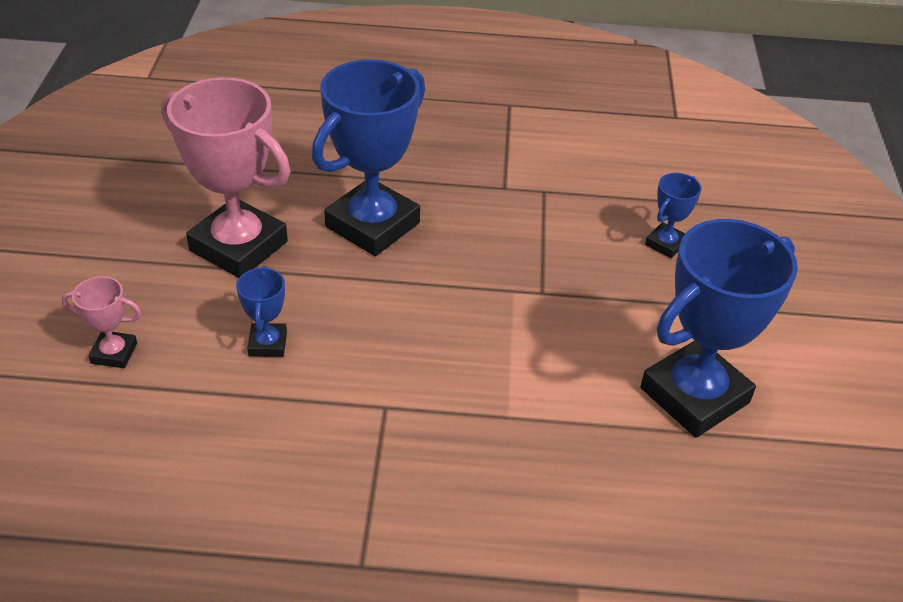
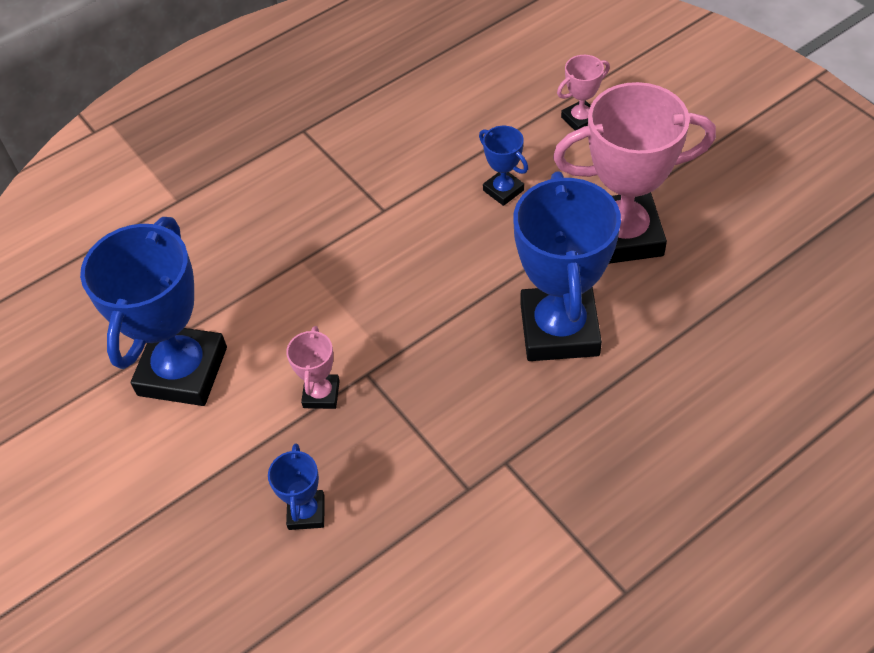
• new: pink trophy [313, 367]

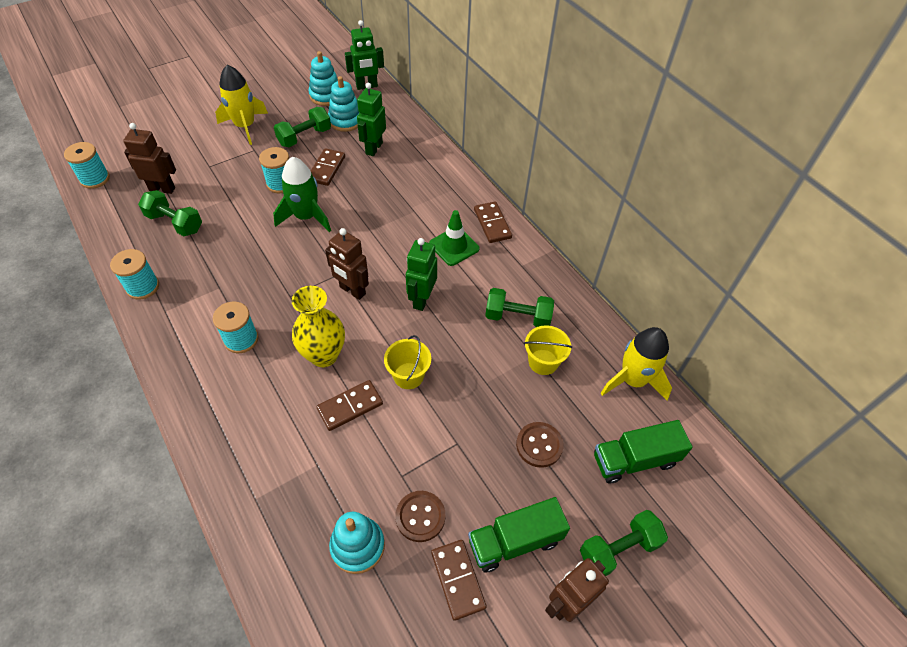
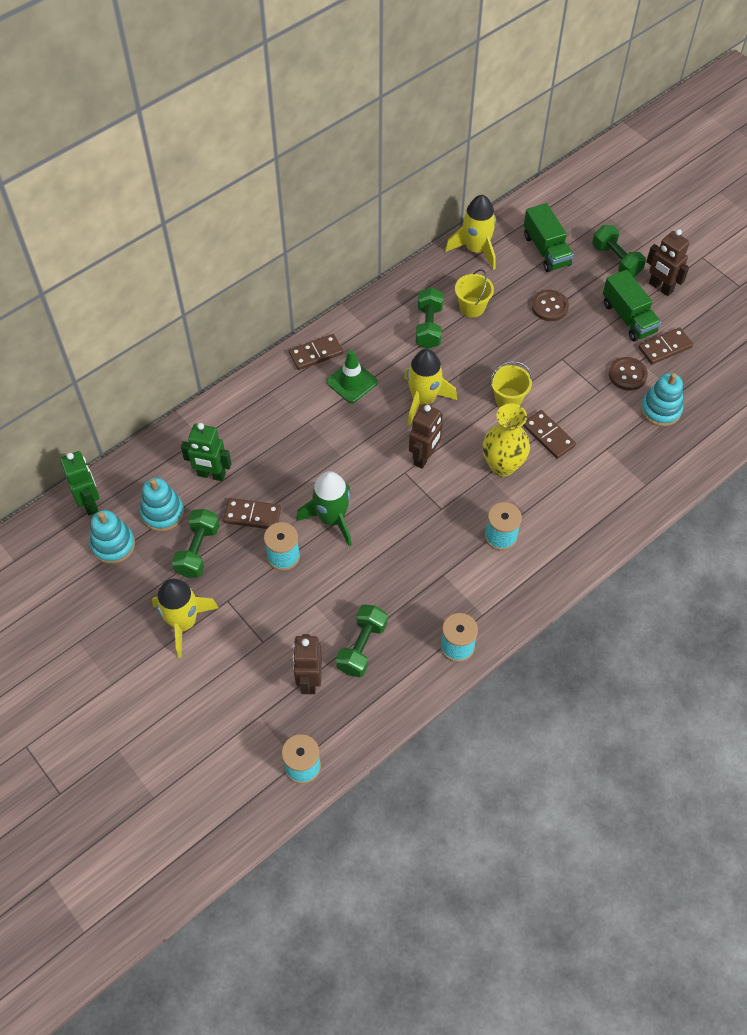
• rotated: green dumbbell [302, 127] = [196, 543] 60 degrees clockwise
• swapped: green robot [421, 274] to yellow rocket [430, 387]

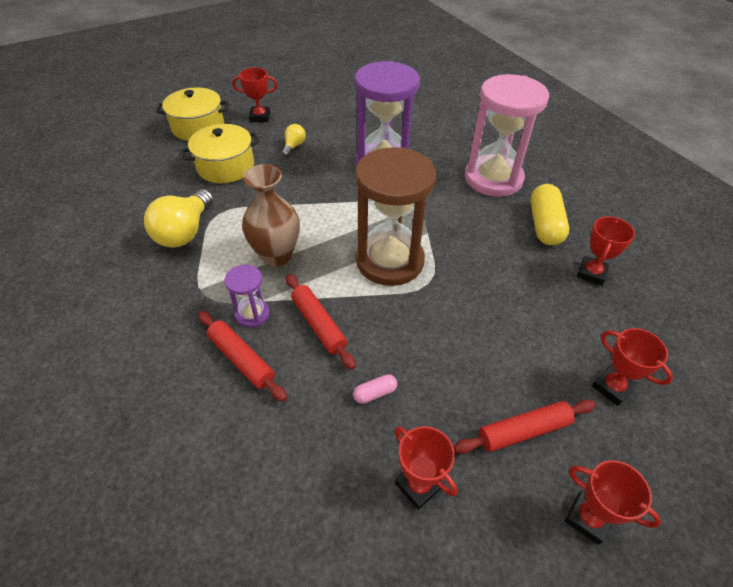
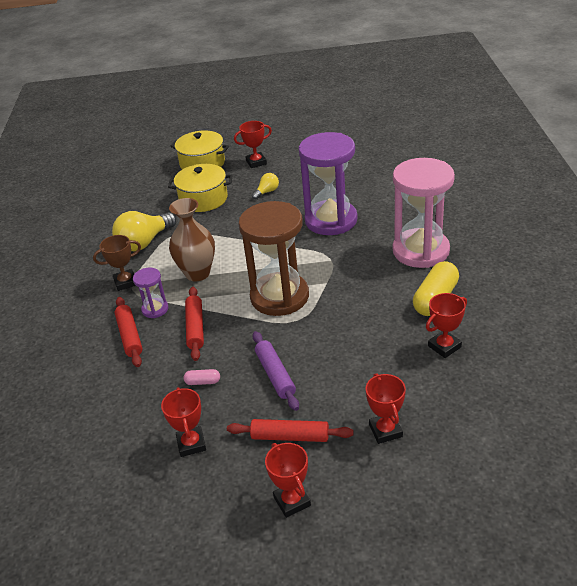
• rotated: red trophy [255, 95] = [253, 144] 45 degrees counterclockwise
• new: brown trophy [117, 263]
• new: purple rolling pin [275, 371]

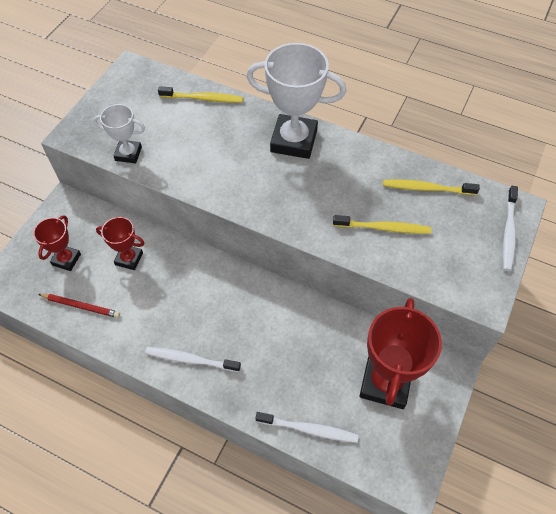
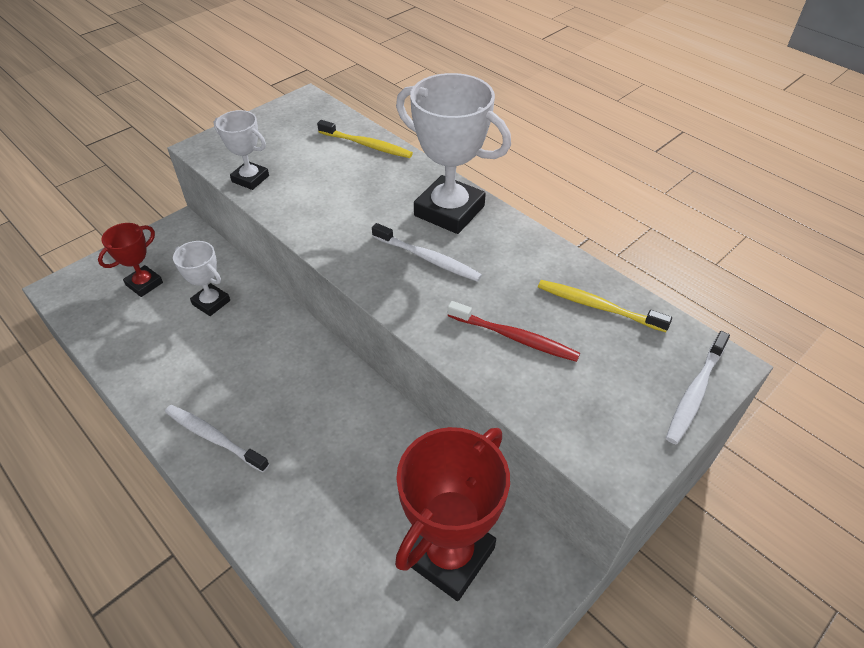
• repainted: yellow toothbrush [382, 224] to red toothbrush [514, 331]
• repainted: red trophy [120, 243] to white trophy [201, 278]
• gone: red pencil [79, 306]
• shifted: white toothbrush [307, 427] to [427, 252]

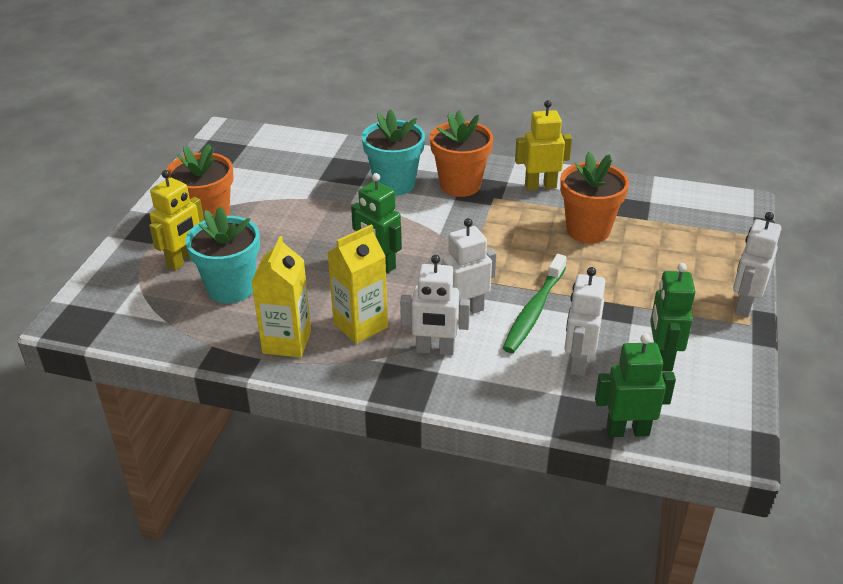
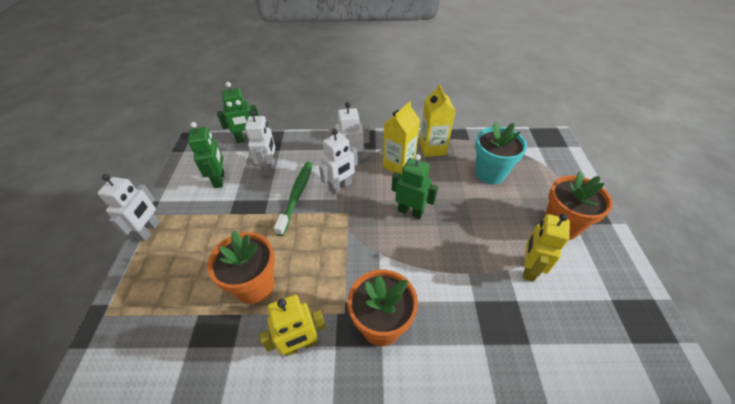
• gone: turquoise flower pot [393, 152]
• shifted: yellow robot [176, 220] to [546, 247]

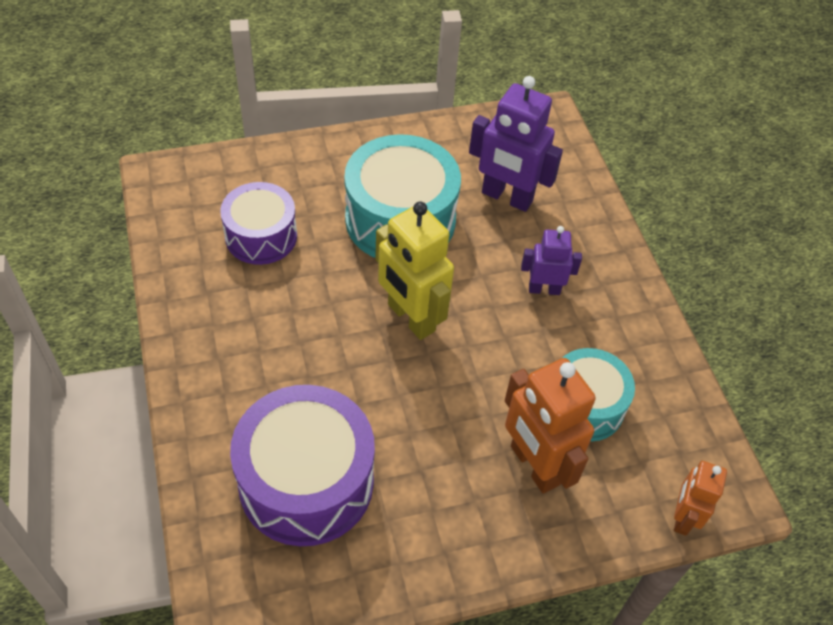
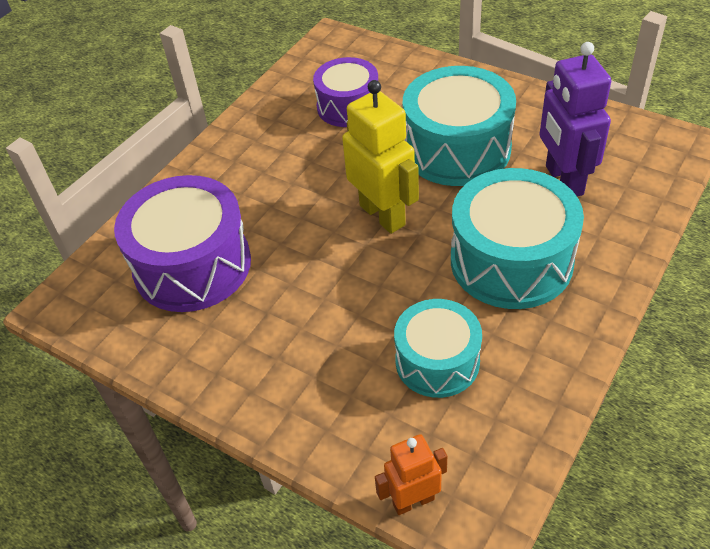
• rotated: yellow robot [414, 270] = [380, 157] 135 degrees clockwise
• swapped: purple robot [551, 260] to turquoise drum [517, 238]
• gone: orange robot [550, 426]

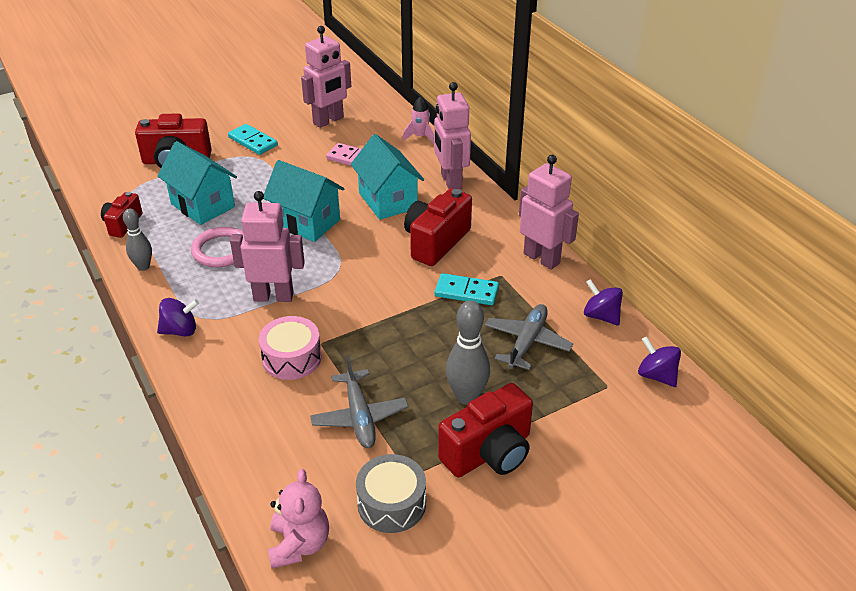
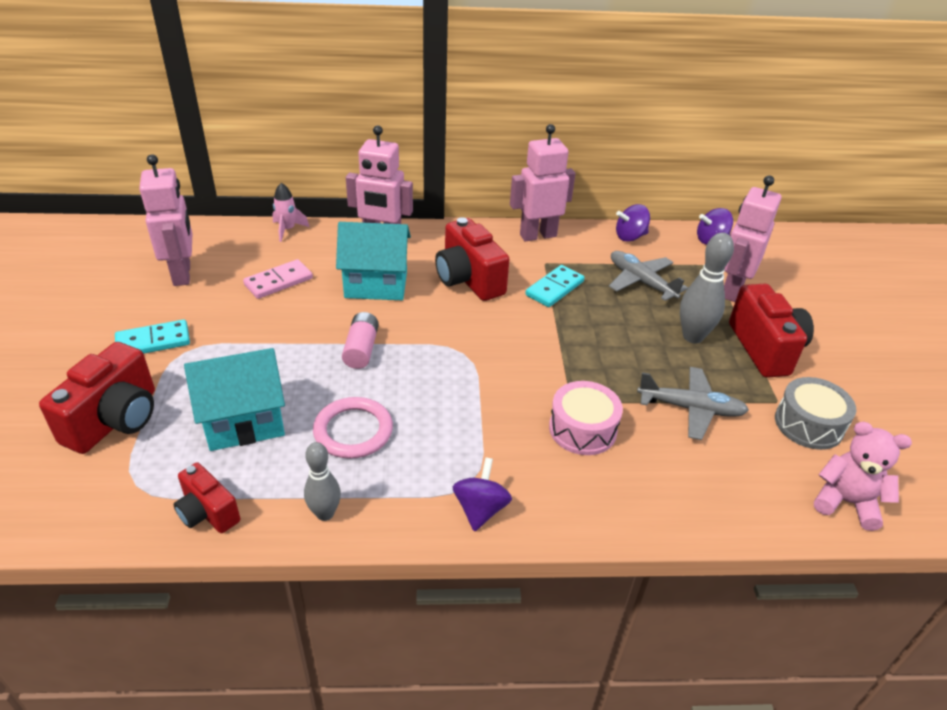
• swapped: turquoise house [303, 201] to pink battery [360, 340]
• shifted: pink robot [267, 246] to [753, 239]

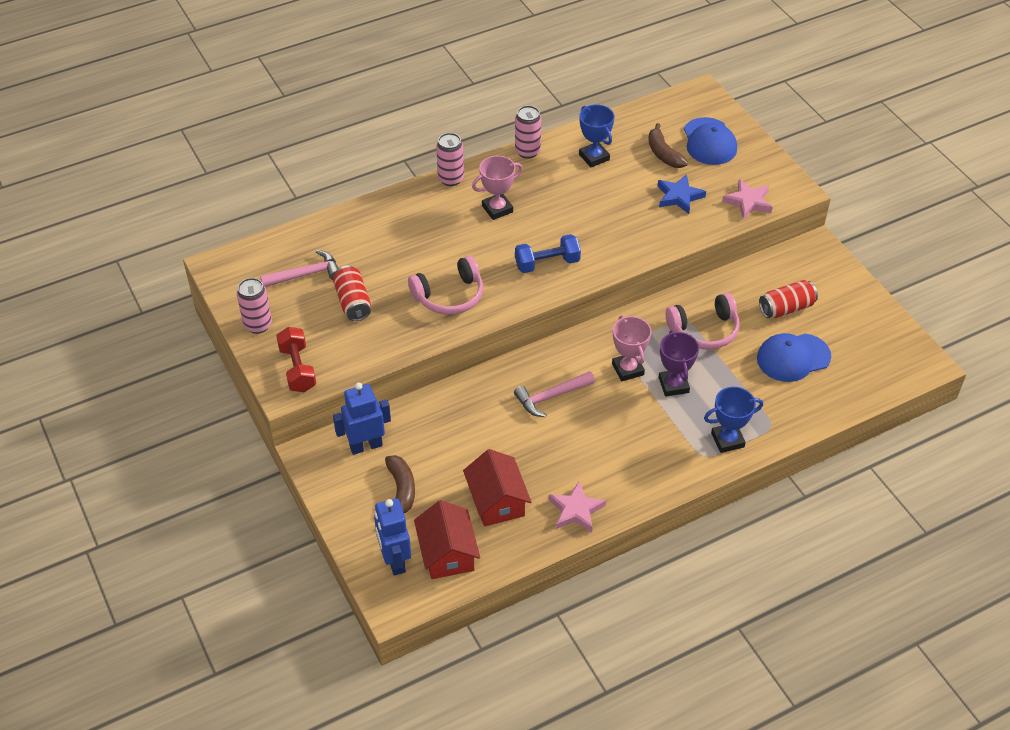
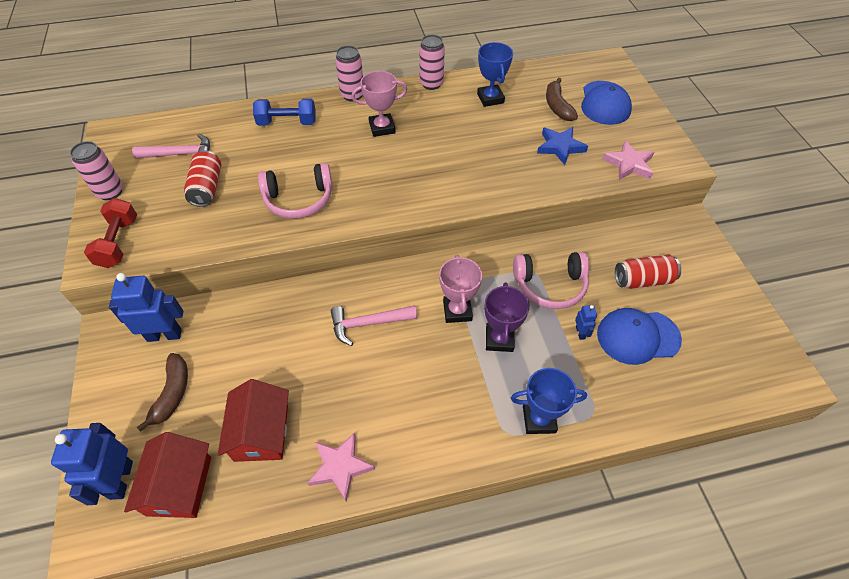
• shifted: blue dumbbell [548, 253] to [284, 112]
• new: blue robot [586, 322]

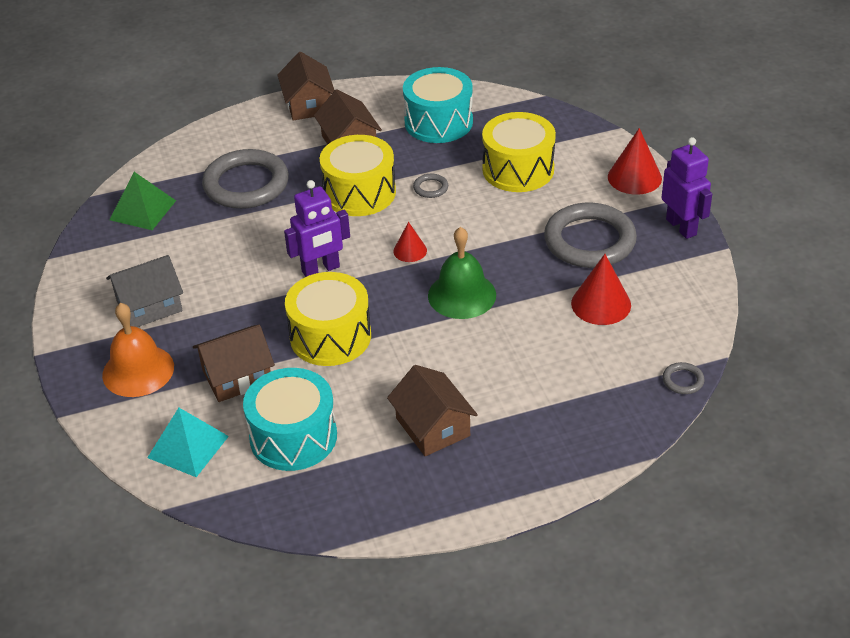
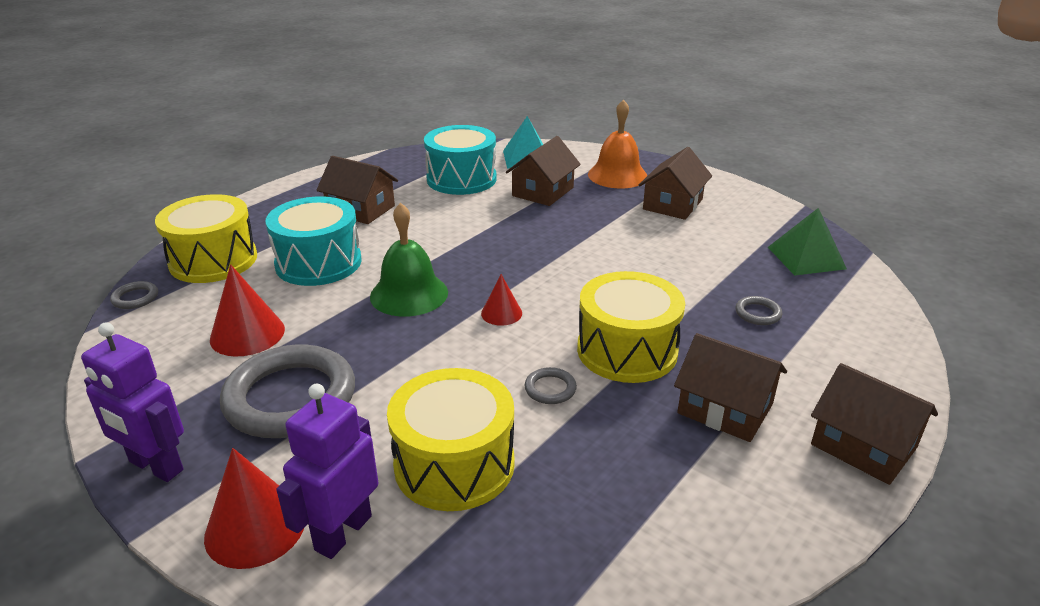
• shifted: turquoise drum [438, 105] to [313, 241]
• scaled: grey ring [245, 179] = [758, 310] x0.40
• shifted: purple robot [317, 228] to [327, 471]
• repainted: grey house [144, 291] to brown house [675, 183]
• shifted: yellow drum [328, 319] to [206, 238]

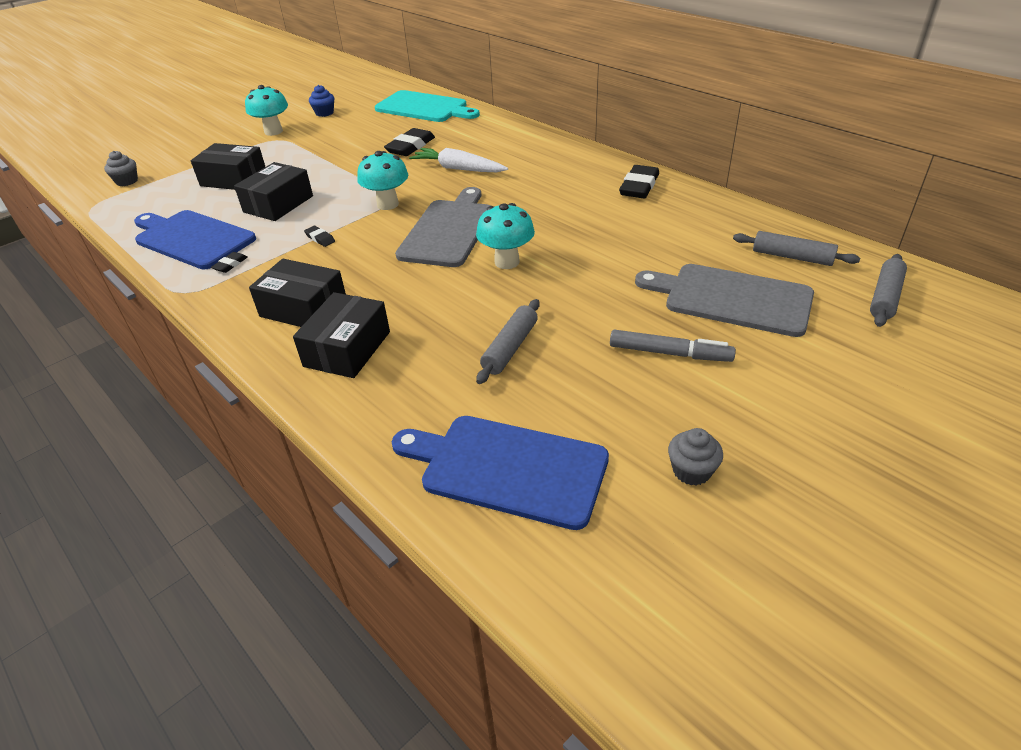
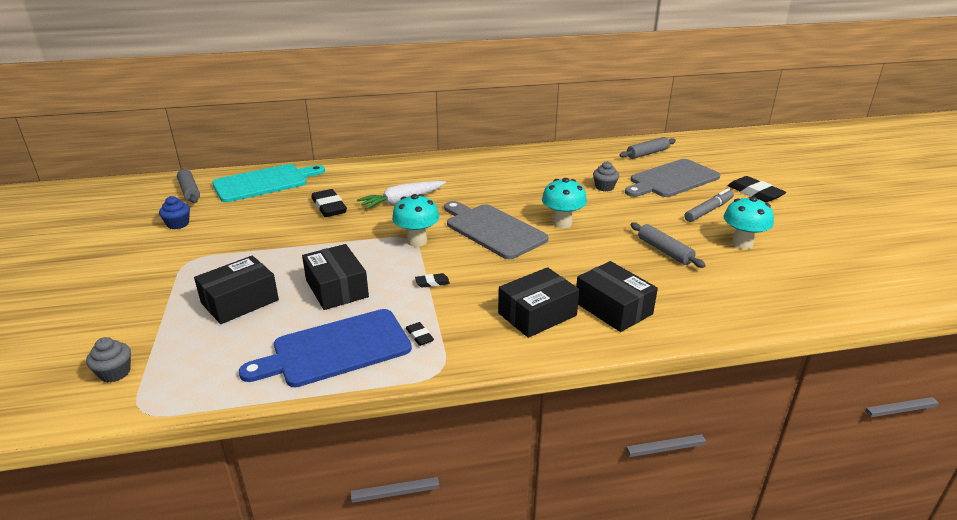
• shifted: turquoise mushroom [266, 110] to [749, 222]
• shifted: black eraser [639, 181] to [757, 189]
• shifted: grey rolling pin [888, 290] to [188, 185]
• gone: blue cutting board [500, 473]
• shifted: grey cupcake [695, 456] to [606, 176]

